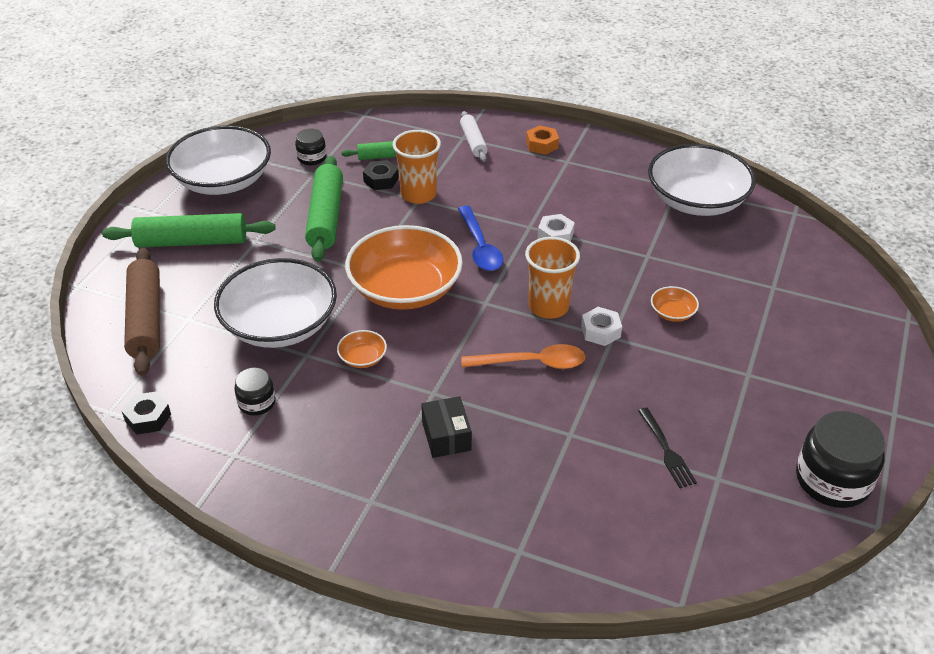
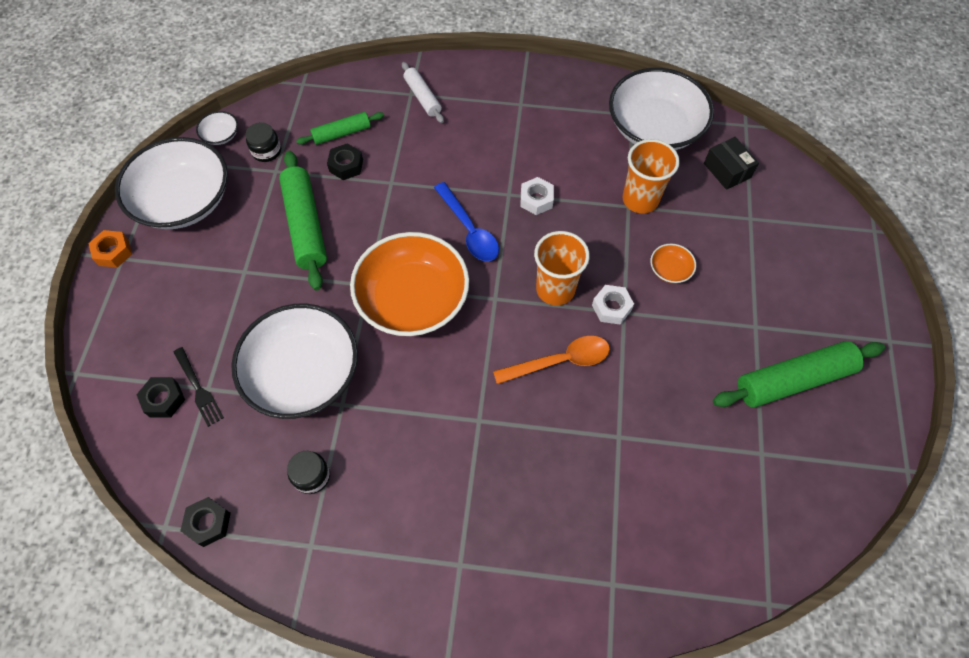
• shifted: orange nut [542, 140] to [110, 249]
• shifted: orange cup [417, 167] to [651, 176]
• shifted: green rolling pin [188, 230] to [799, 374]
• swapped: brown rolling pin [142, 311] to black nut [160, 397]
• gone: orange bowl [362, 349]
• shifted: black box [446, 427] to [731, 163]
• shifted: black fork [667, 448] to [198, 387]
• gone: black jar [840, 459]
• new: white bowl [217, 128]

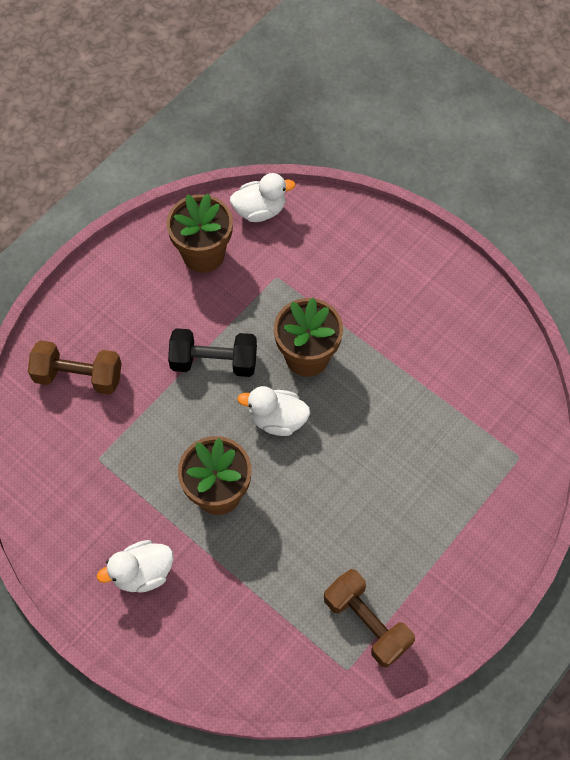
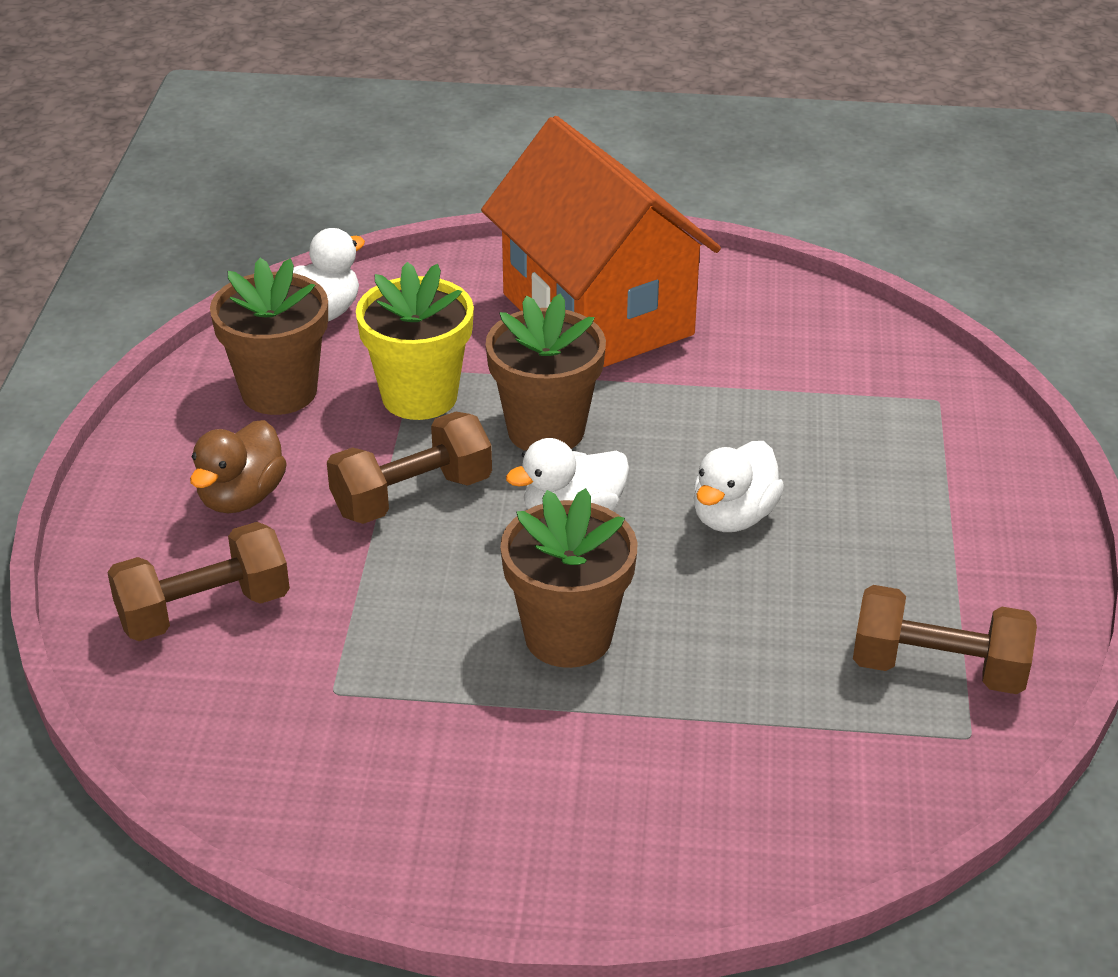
• repainted: black dumbbell [212, 352] to brown dumbbell [409, 468]
• shifted: white duck [135, 566] to [738, 486]
• new: orange house [601, 241]
• new: yellow flower pot [415, 341]
• new: brown duck [238, 466]

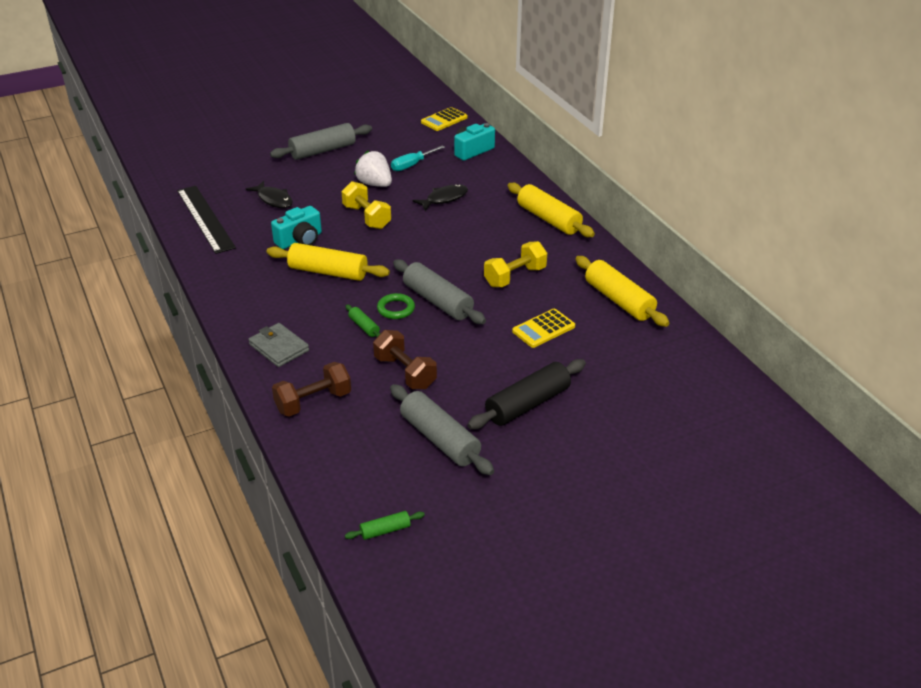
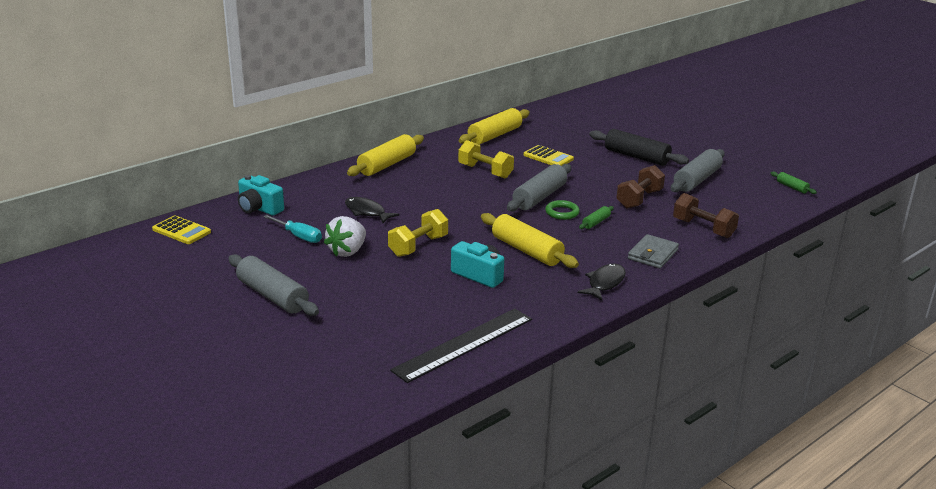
• shifted: black fish [269, 194] to [602, 282]
• rotated: yellow rolling pin [328, 262] = [530, 240] 45 degrees counterclockwise

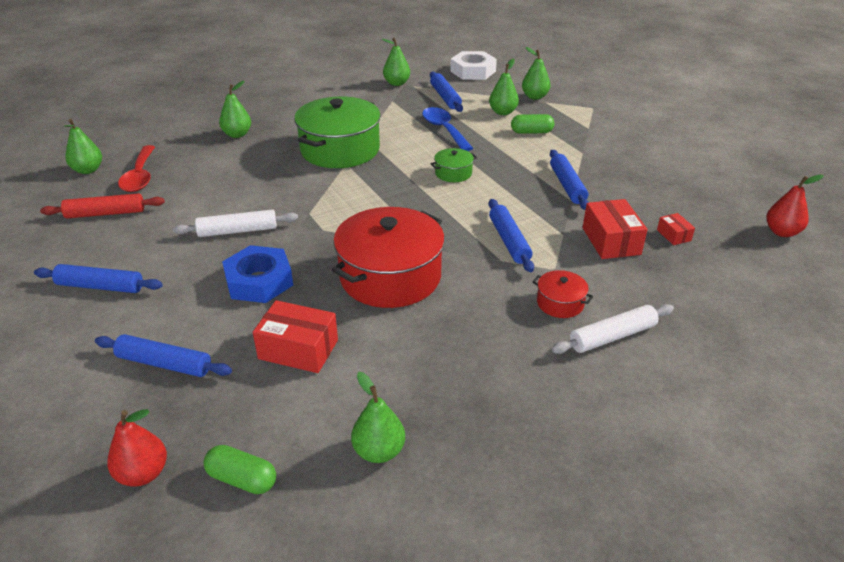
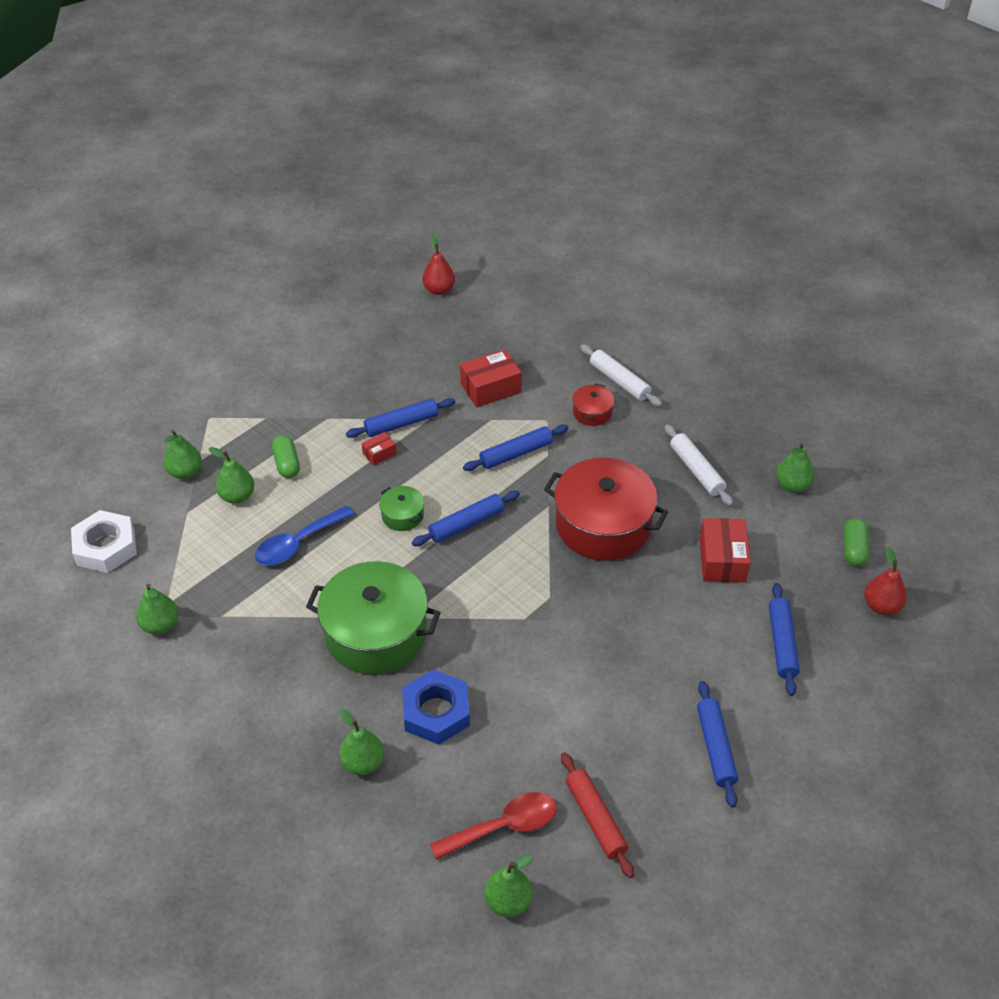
• shifted: blue rolling pin [446, 92] to [466, 518]
• shifted: white rolling pin [235, 223] to [699, 465]
• shifted: red box [676, 229] to [379, 449]
• shifted: blue nut [257, 274] to [436, 707]

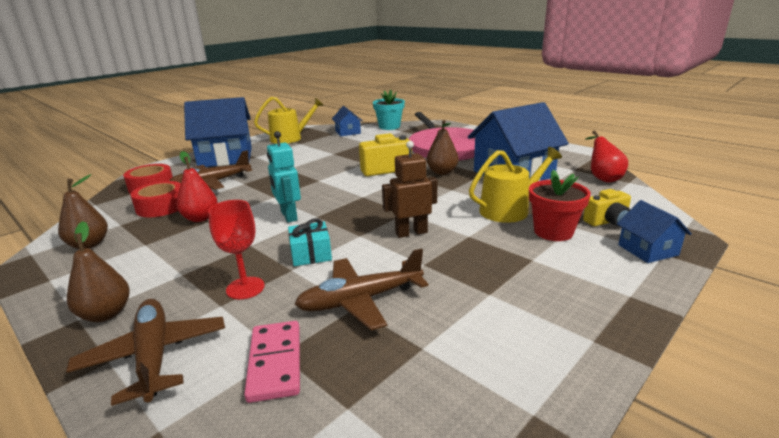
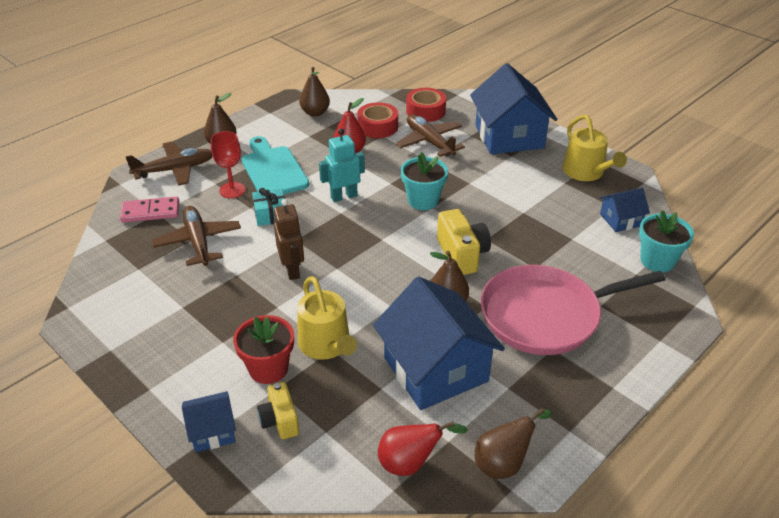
• new: turquoise cutting board [275, 165]
• new: turquoise flower pot [424, 181]
• new: brown pear [513, 443]

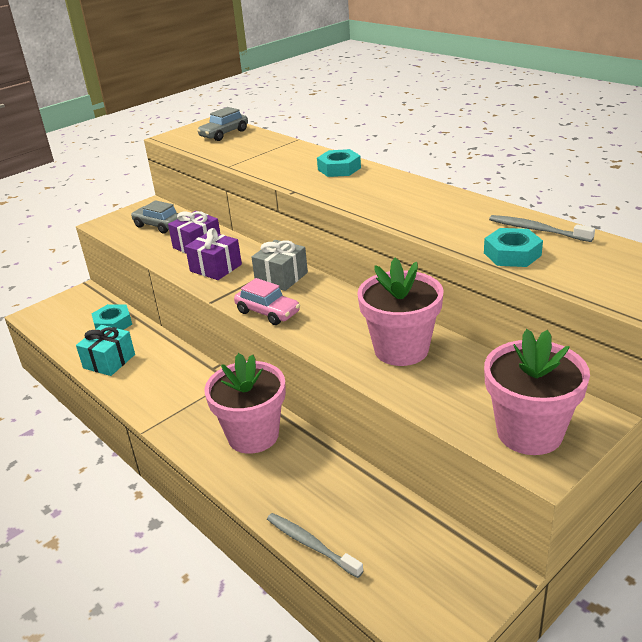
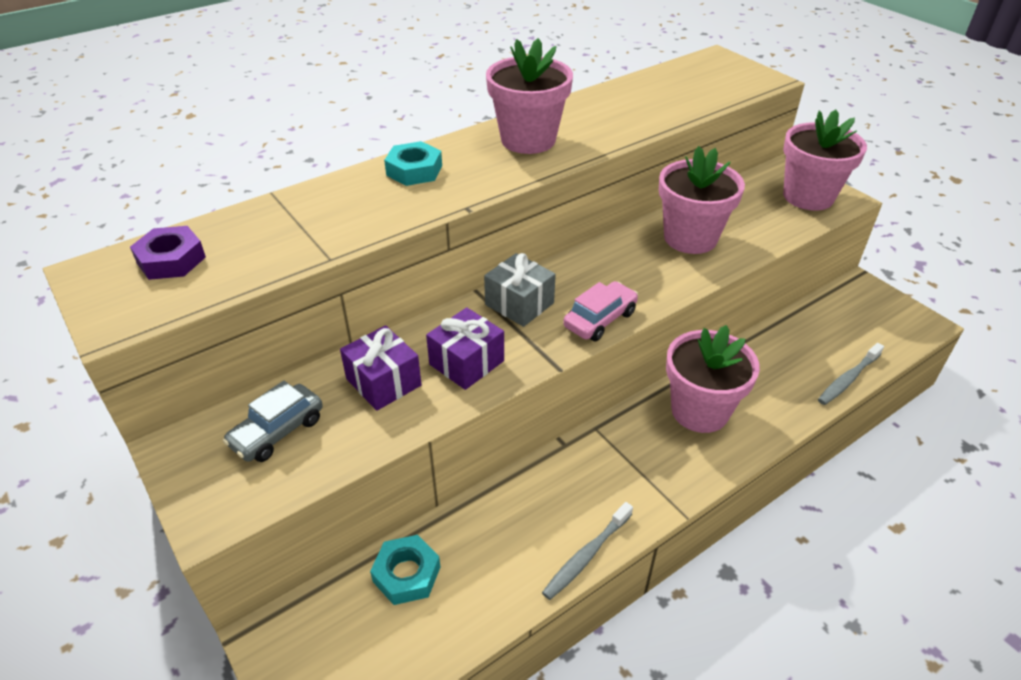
• swapped: grey car [222, 124] to purple nut [168, 253]
• shifted: grey toothbrush [542, 228] to [587, 551]
• gone: turquoise nut [513, 247]
• gone: turquoise gift [105, 350]
• new: pink flower pot [529, 96]

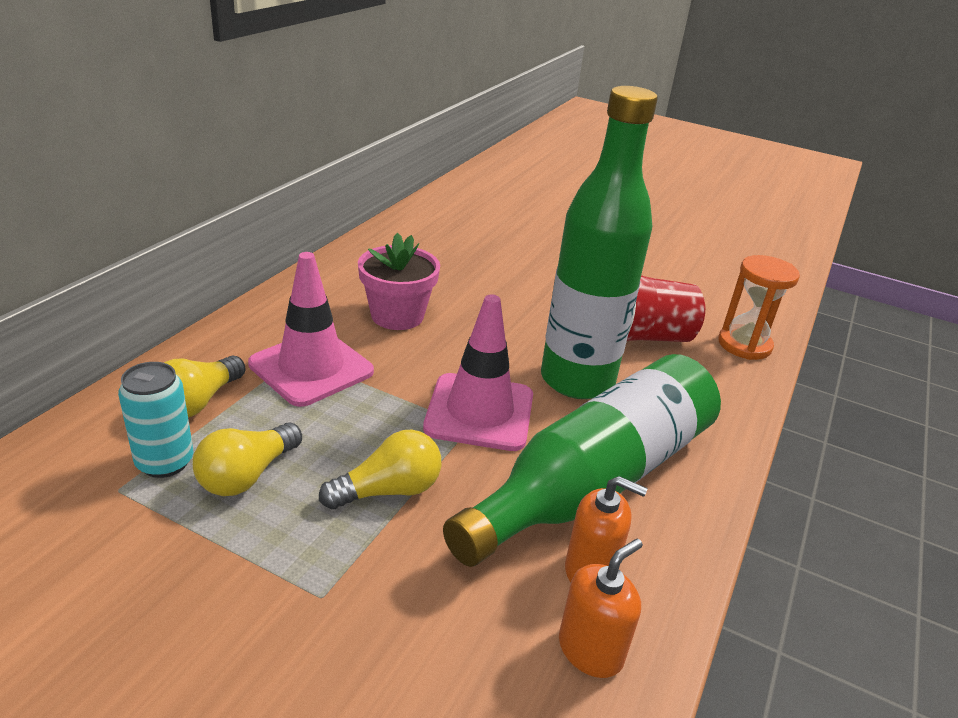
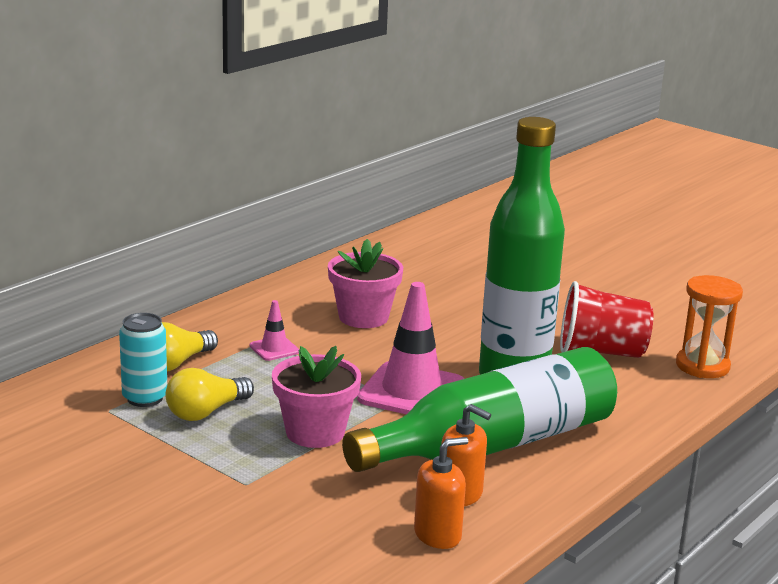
• scaled: pink traffic cone [311, 329] = [274, 330] x0.47
• swapped: yellow light bulb [380, 469] to pink flower pot [316, 397]

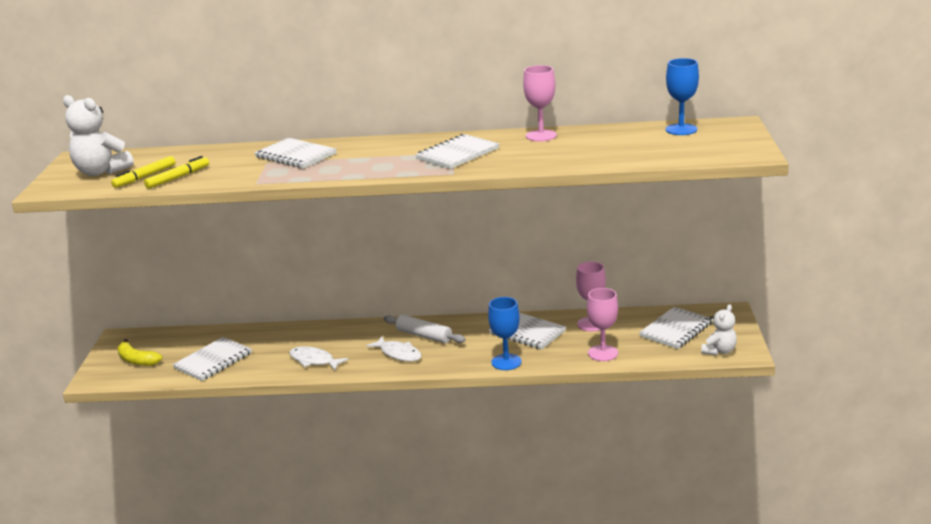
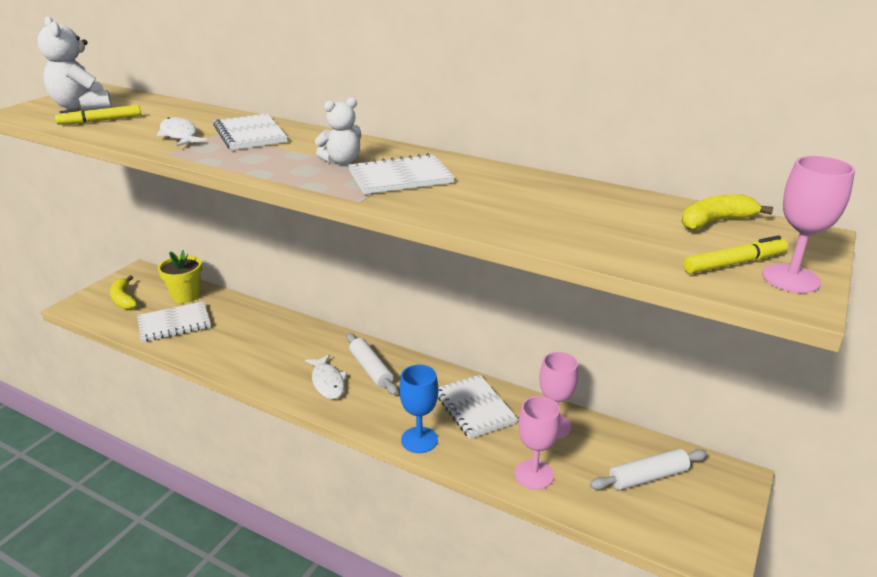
• swapped: blue goblet [682, 96] to yellow banana [727, 212]
• shifted: pink goblet [540, 103] to [808, 224]
• shifted: yellow marker [176, 172] to [735, 254]
• shifted: white teddy bear [719, 329] to [338, 131]
• swapped: white notebook [675, 328] to white rolling pin [648, 469]
• shifted: white fish [319, 358] to [181, 132]
• new: yellow flower pot [180, 276]

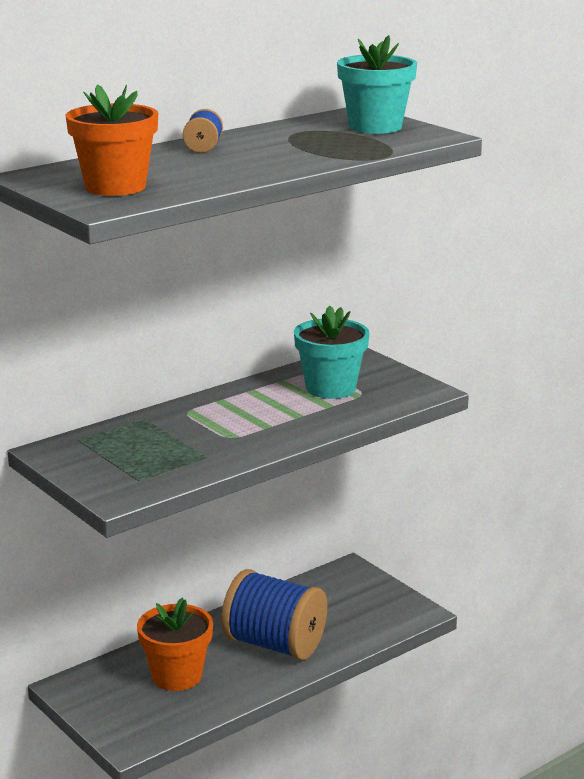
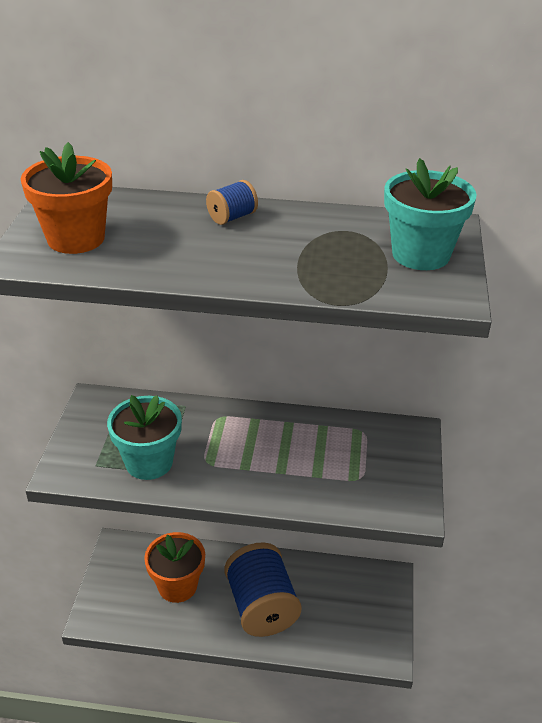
• shifted: turquoise flower pot [331, 352] to [144, 437]

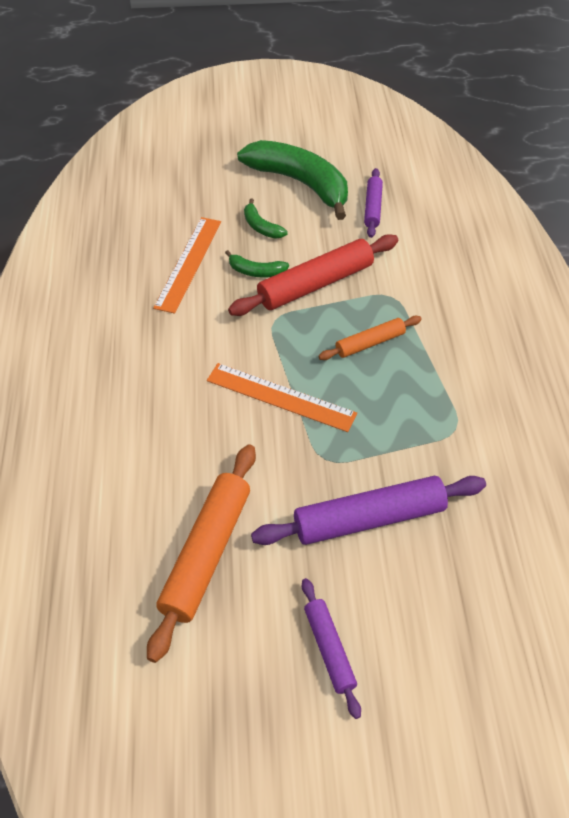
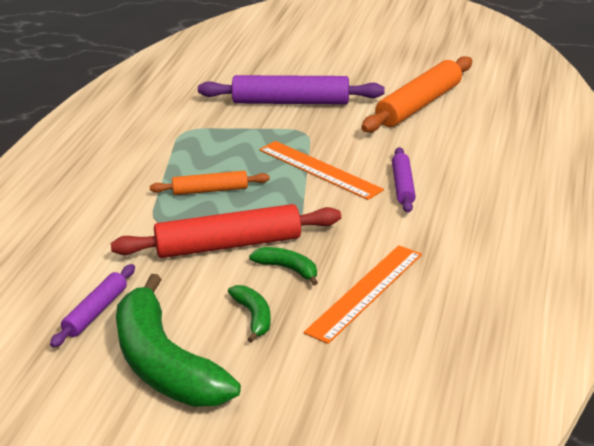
• shifted: purple rolling pin [331, 648] to [404, 180]

